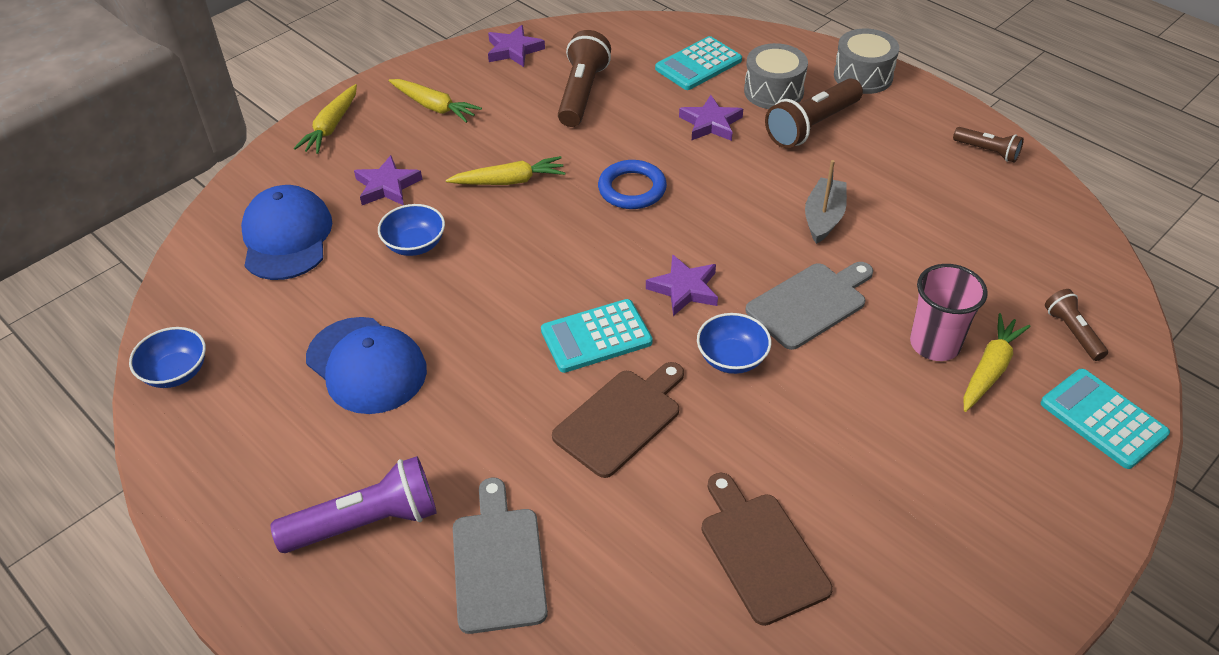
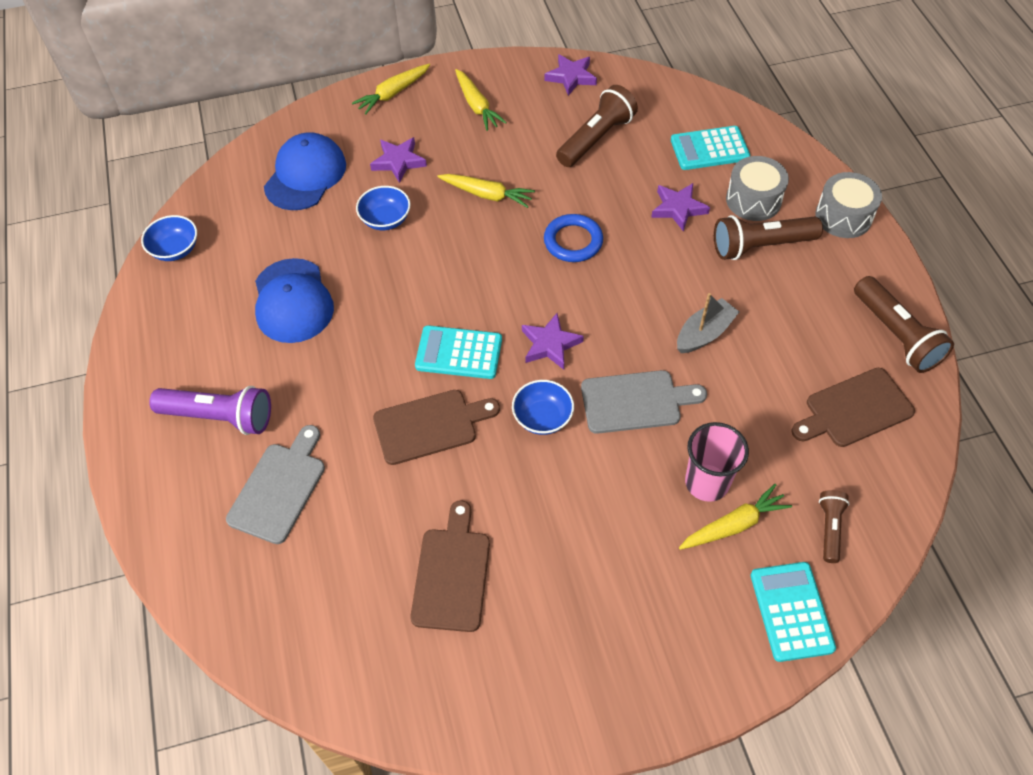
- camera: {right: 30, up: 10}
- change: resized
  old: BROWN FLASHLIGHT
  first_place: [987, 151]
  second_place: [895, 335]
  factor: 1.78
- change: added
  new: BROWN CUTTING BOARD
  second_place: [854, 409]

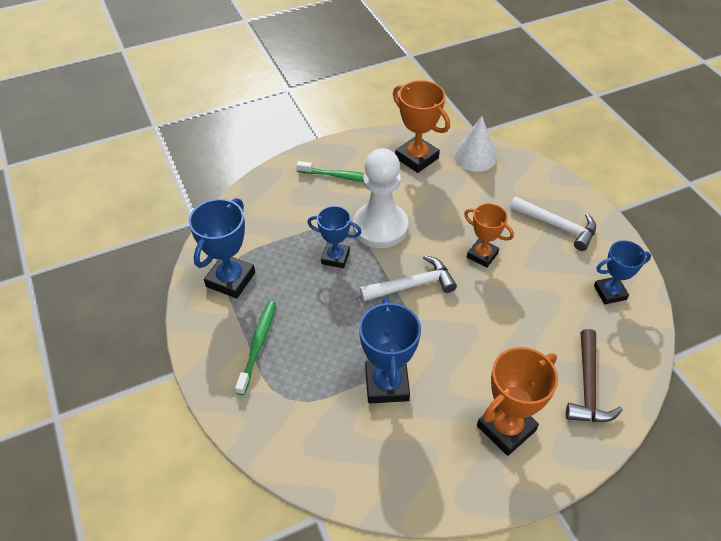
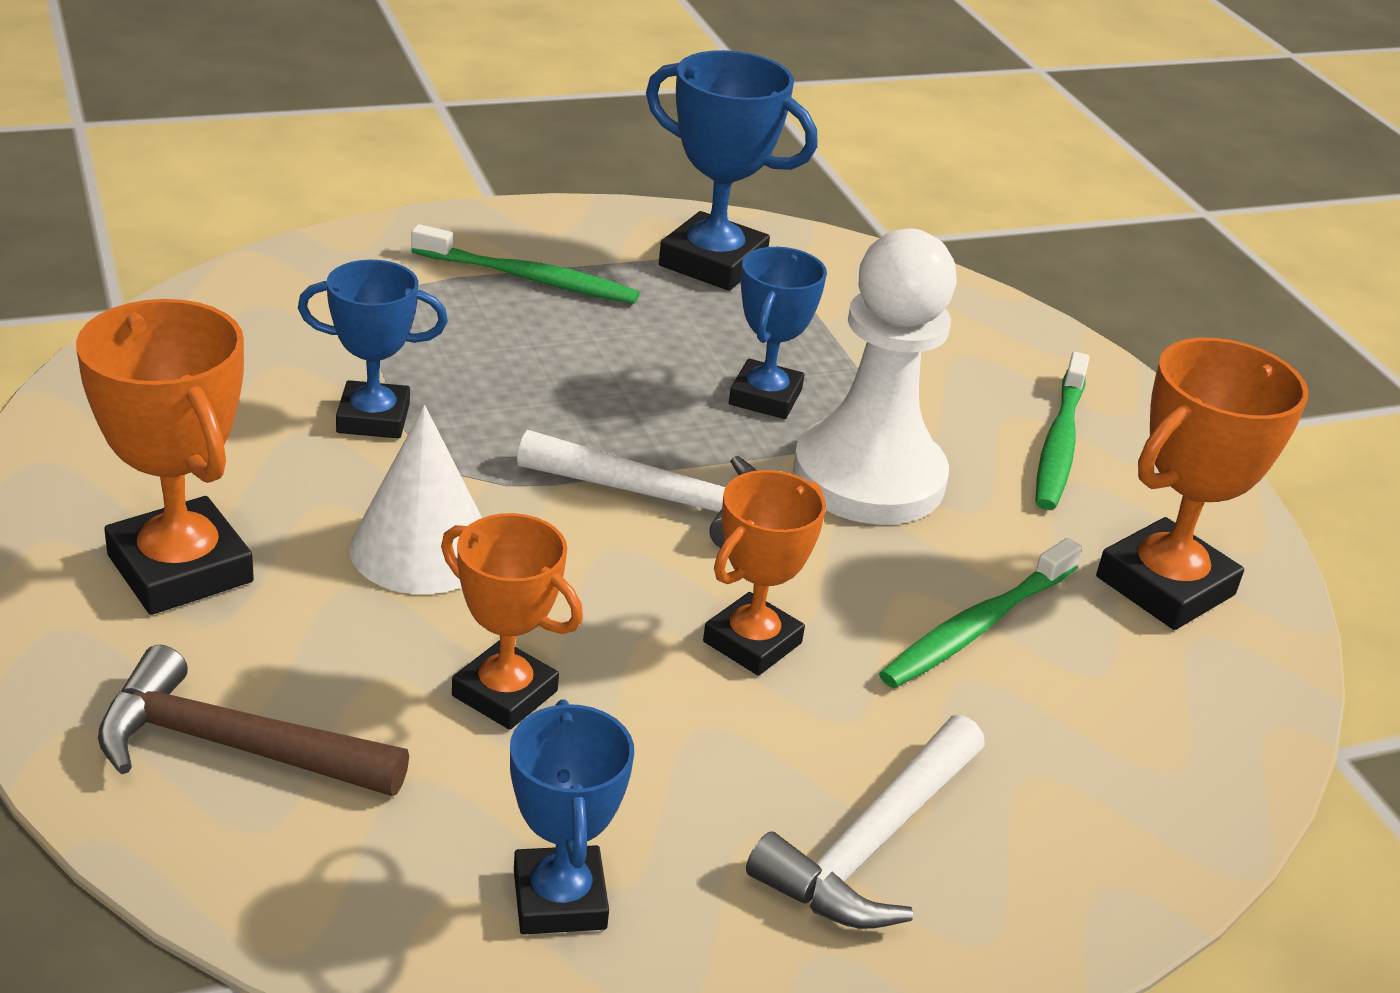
- camera: {right: 90, up: -15}
- change: moved
  old: WHITE CONE
  first_place: [475, 156]
  second_place: [422, 548]
- change: turned
  old: WHITE HAMMER
  first_place: [412, 285]
  second_place: [658, 498]
  degrees: -60
- change: resized
  old: BLUE TROPHY
  first_place: [387, 384]
  second_place: [373, 418]
  factor: 0.66
- change: added
  new: ORANGE TROPHY
  second_place: [504, 693]
- change: added
  new: GREEN TOOTHBRUSH
  second_place: [976, 627]

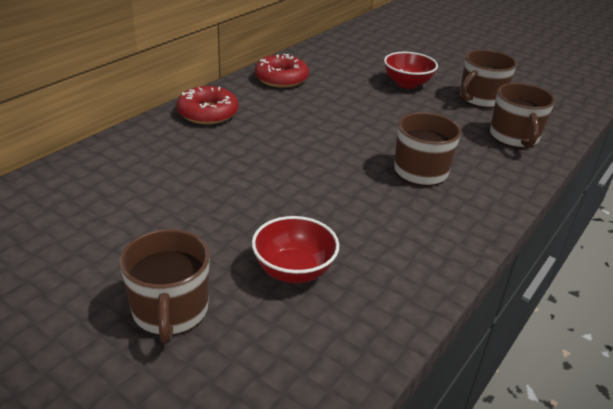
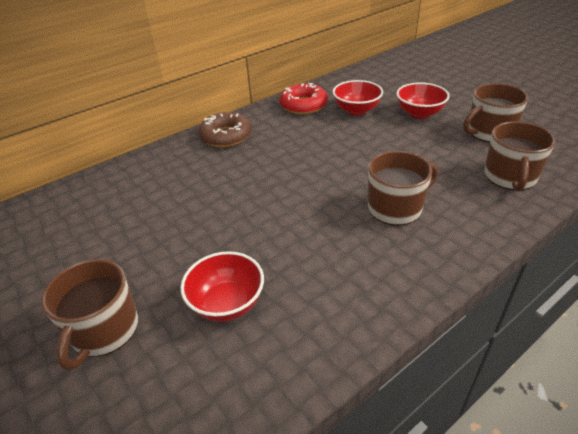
- camera: {right: 20, up: 5}
- change: recoloured
  old: RED DONUT
  new: BROWN DONUT
  first_place: [208, 113]
  second_place: [226, 136]
- change: added
  new: RED BOWL
  second_place: [356, 110]

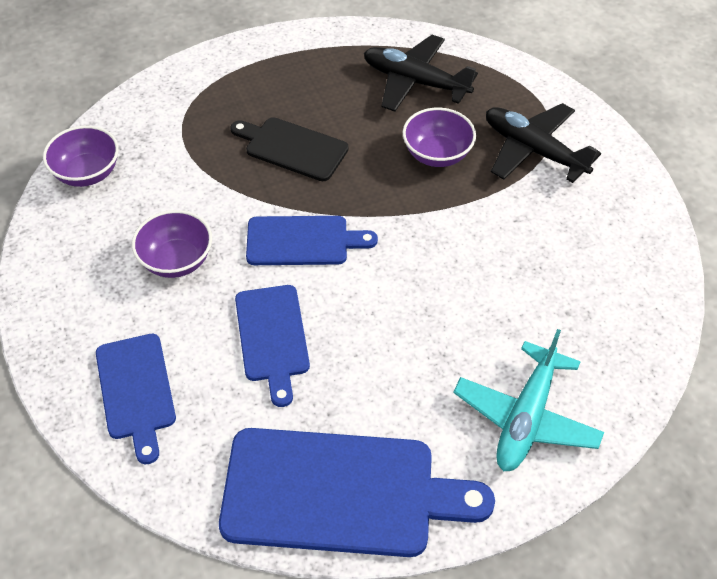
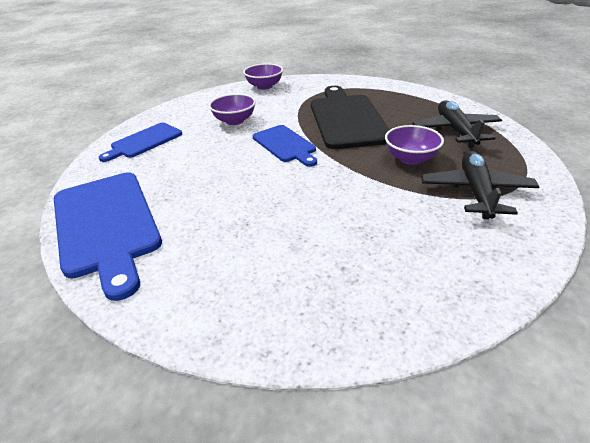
- camera: {right: 60, up: -15}
- change: resized
  old: BLACK CUTTING BOARD
  first_place: [292, 148]
  second_place: [347, 119]
  factor: 1.73
- change: removed
  old: BLUE CUTTING BOARD
  first_place: [272, 338]
- change: removed
  old: TURQUOISE PLANE
  first_place: [526, 417]

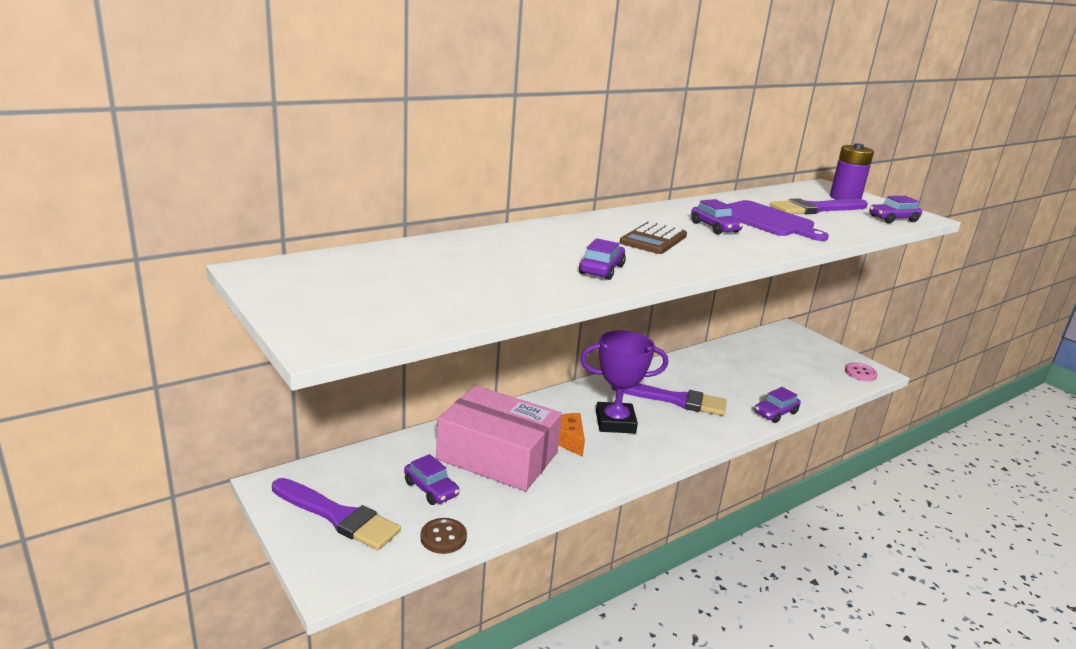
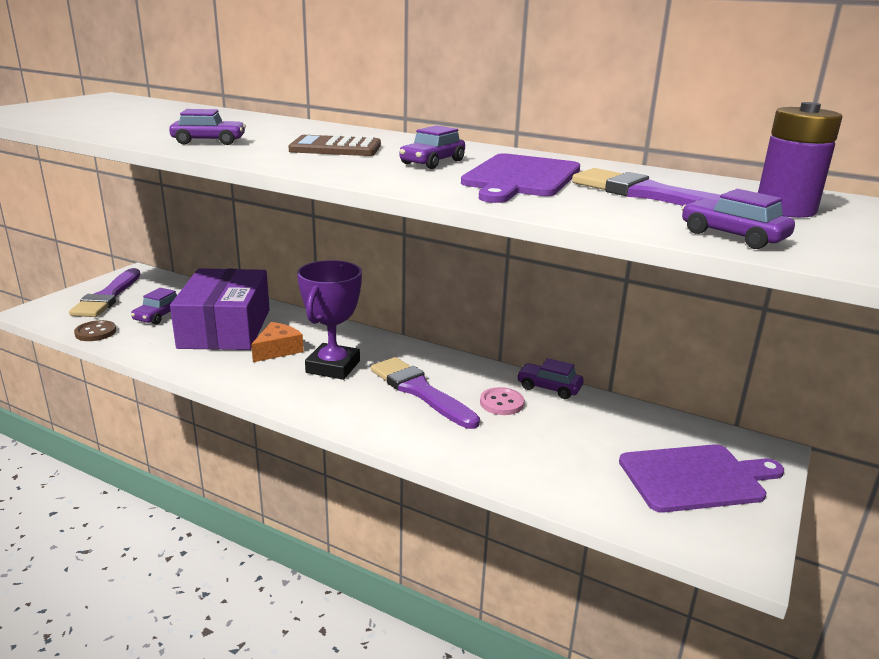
- camera: {right: 65, up: 0}
- change: turned
  old: PURPLE TROPHY
  first_place: [615, 422]
  second_place: [333, 367]
  degrees: 45
- change: moved
  old: PINK BUTTON
  first_place: [860, 373]
  second_place: [501, 403]
- change: turned
  old: PURPLE BRUSH
  first_place: [674, 400]
  second_place: [420, 391]
  degrees: 150
- change: recoloured
  old: PINK BOX
  new: PURPLE BOX
  first_place: [497, 456]
  second_place: [225, 328]
- change: moved
  old: PURPLE CAR
  first_place: [775, 413]
  second_place: [549, 388]
- change: added
  new: PURPLE CUTTING BOARD
  second_place: [696, 478]

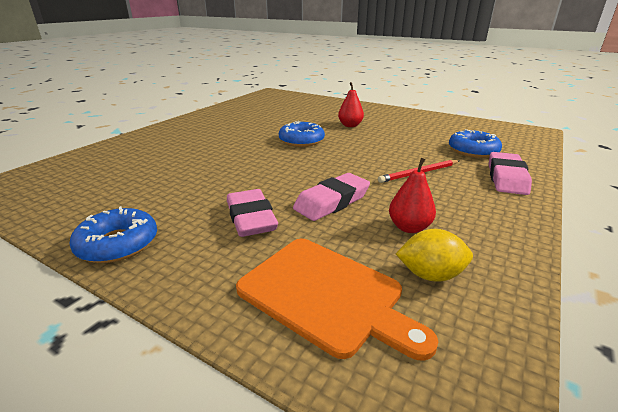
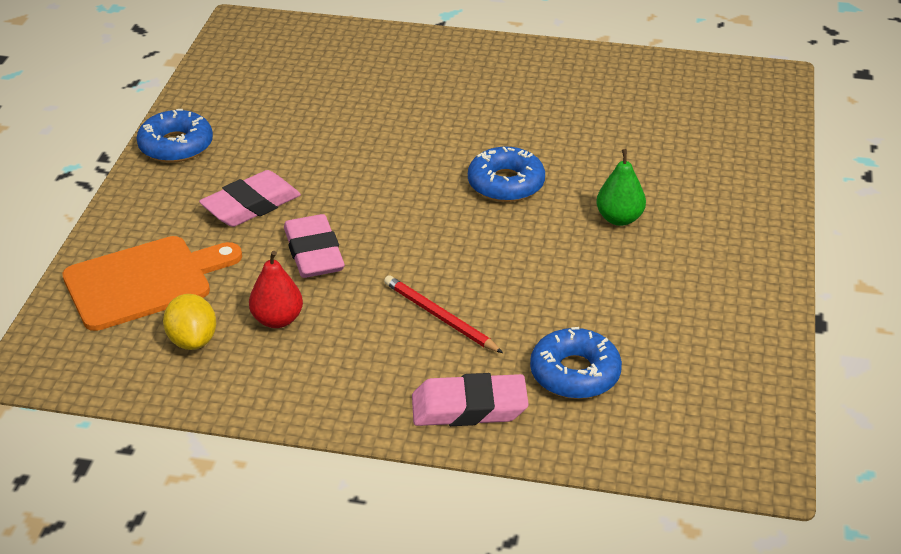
- camera: {right: 70, up: 10}
- change: recoloured
  old: RED PEAR
  new: GREEN PEAR
  first_place: [350, 125]
  second_place: [619, 218]
- change: turned
  old: PINK ERASER
  first_place: [332, 201]
  second_place: [314, 253]
  degrees: 45
- change: turned
  old: ORANGE CUTTING BOARD
  first_place: [326, 294]
  second_place: [144, 281]
  degrees: -135

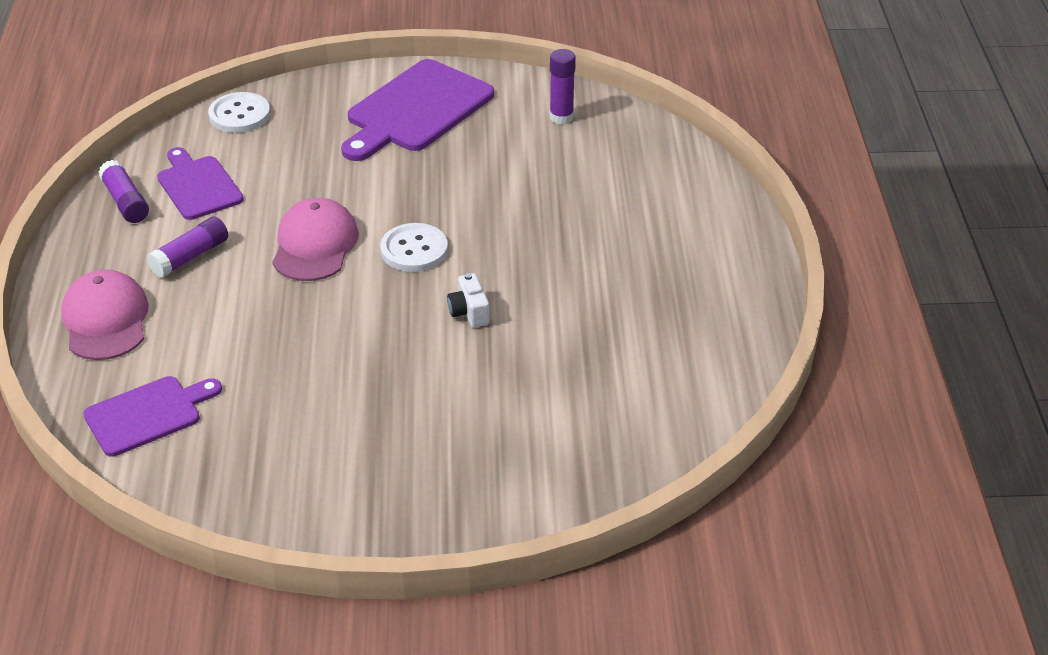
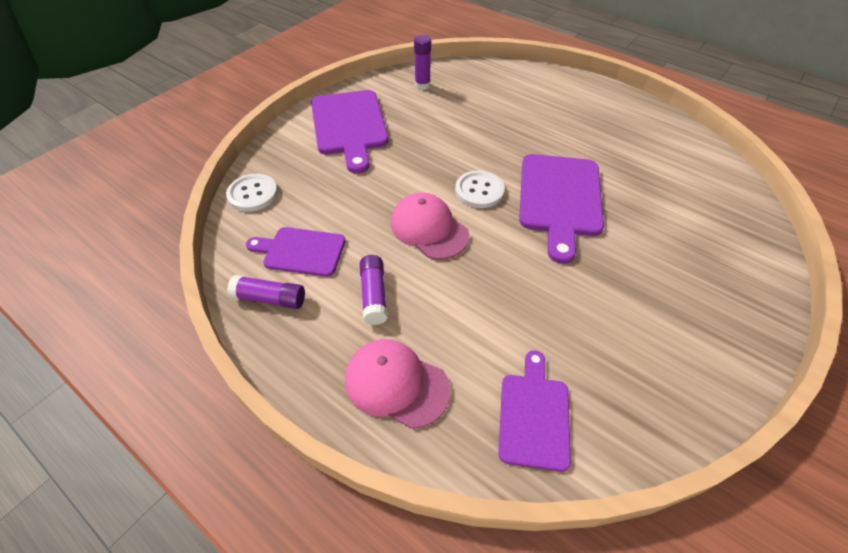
- camera: {right: -50, up: 10}
- change: replaced
  old: WHITE CAMERA
  new: PURPLE CUTTING BOARD
  first_place: [469, 312]
  second_place: [560, 199]

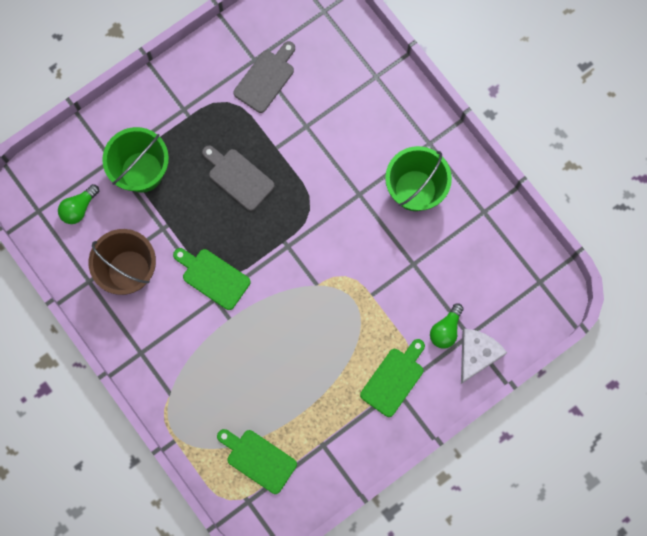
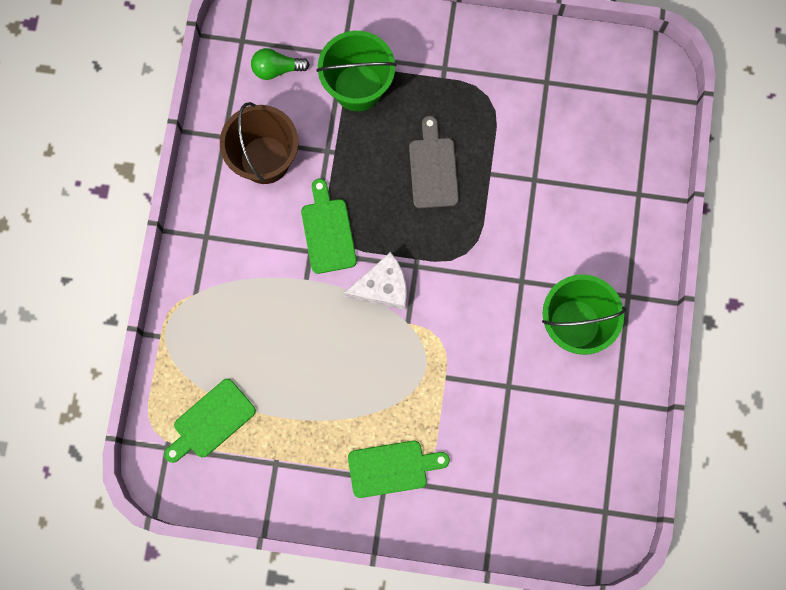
- camera: {right: 45, up: 0}
- change: removed
  old: GREY CUTTING BOARD
  first_place: [266, 78]
- change: removed
  old: GREEN LIGHT BULB
  first_place: [445, 330]
- change: moved
  old: WHITE CHEESE
  first_place: [477, 354]
  second_place: [382, 287]
- change: turned
  old: GREEN CUTTING BOARD
  first_place: [258, 459]
  second_place: [211, 421]
  degrees: -120

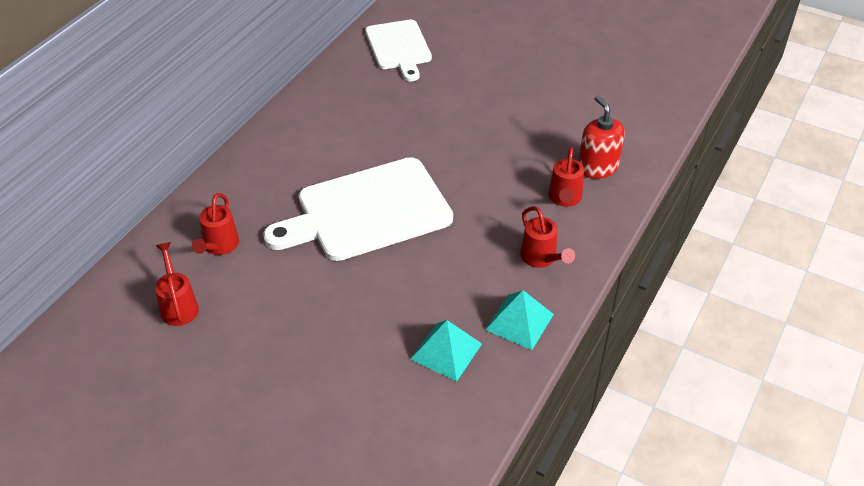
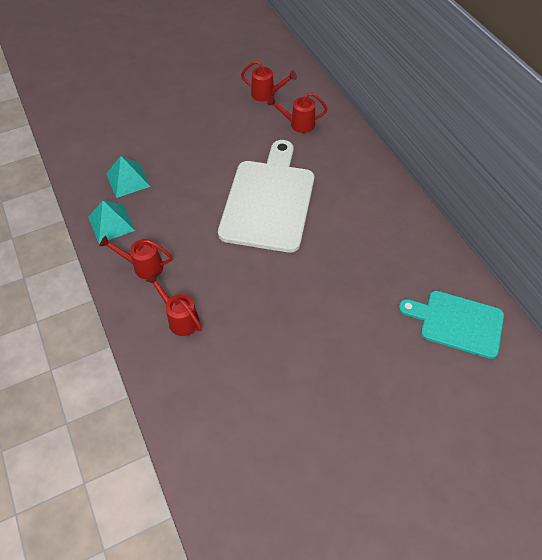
- camera: {right: 125, up: 10}
- change: recoloured
  old: WHITE CUTTING BOARD
  new: TURQUOISE CUTTING BOARD
  first_place: [399, 47]
  second_place: [457, 323]
- change: removed
  old: RED SOAP DISPENSER
  first_place: [597, 167]
- change: turned
  old: RED WATERING CAN
  first_place: [219, 246]
  second_place: [298, 124]
  degrees: -45

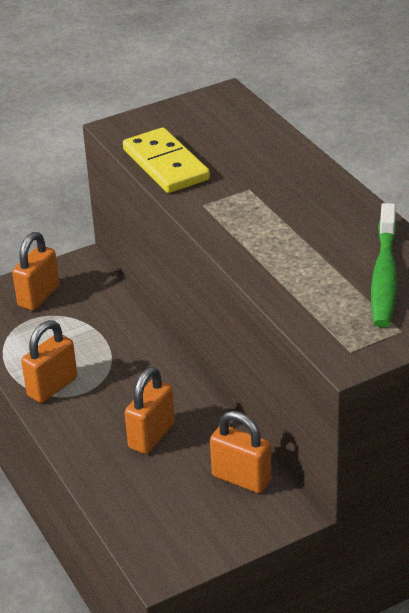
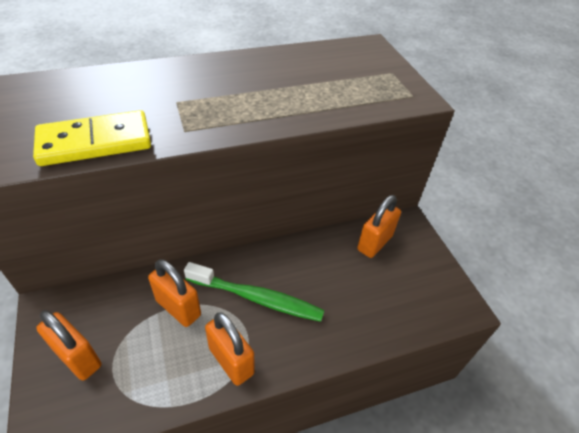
- camera: {right: -85, up: 10}
- change: moved
  old: GREEN TOOTHBRUSH
  first_place: [384, 276]
  second_place: [257, 298]
- change: moved
  old: ORANGE PADLOCK
  first_place: [151, 436]
  second_place: [178, 308]

